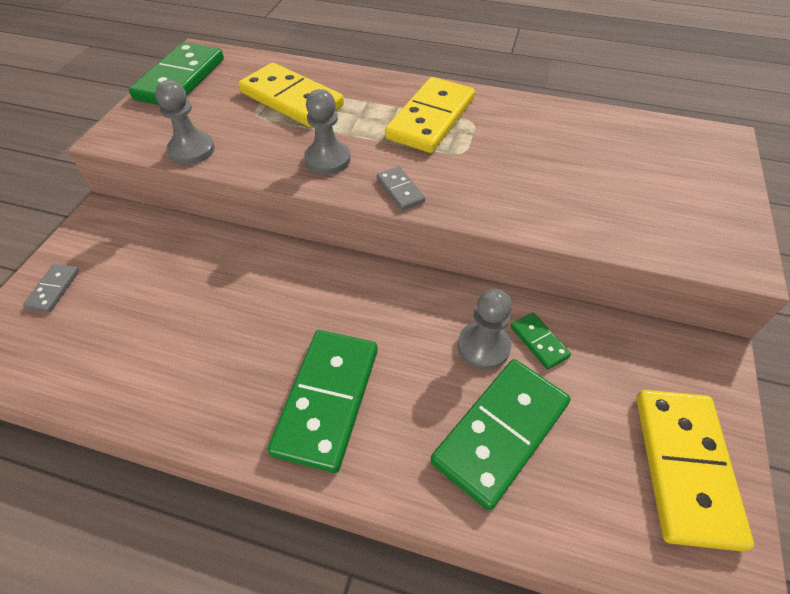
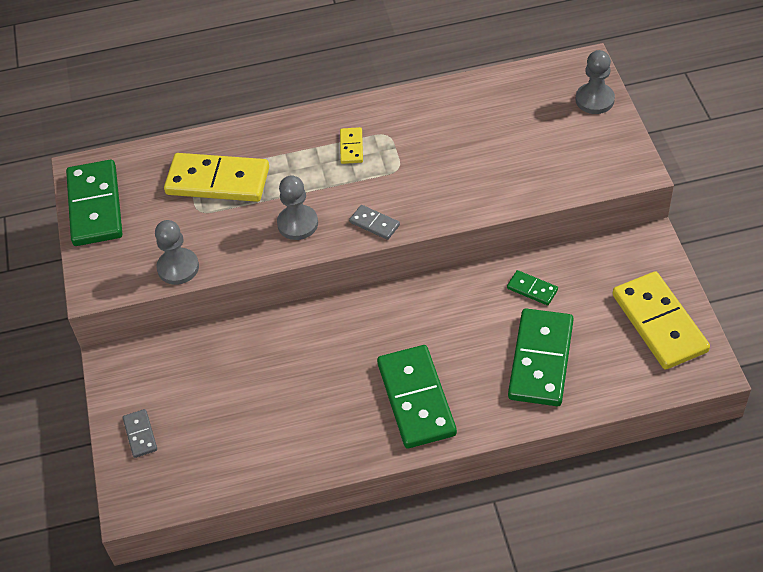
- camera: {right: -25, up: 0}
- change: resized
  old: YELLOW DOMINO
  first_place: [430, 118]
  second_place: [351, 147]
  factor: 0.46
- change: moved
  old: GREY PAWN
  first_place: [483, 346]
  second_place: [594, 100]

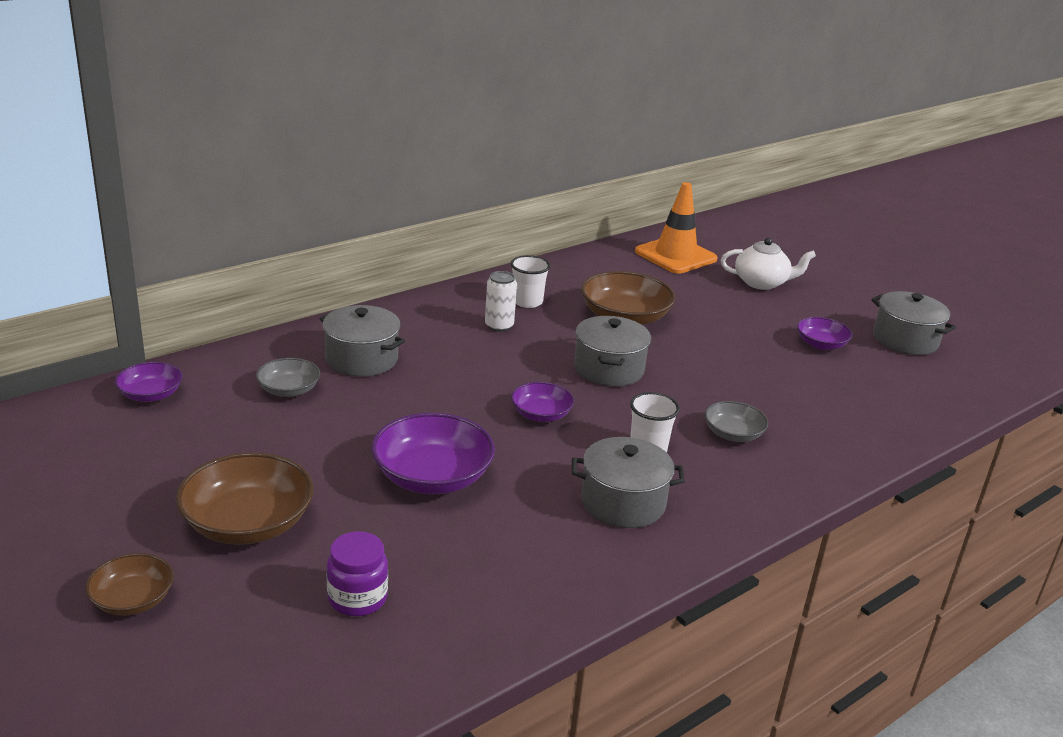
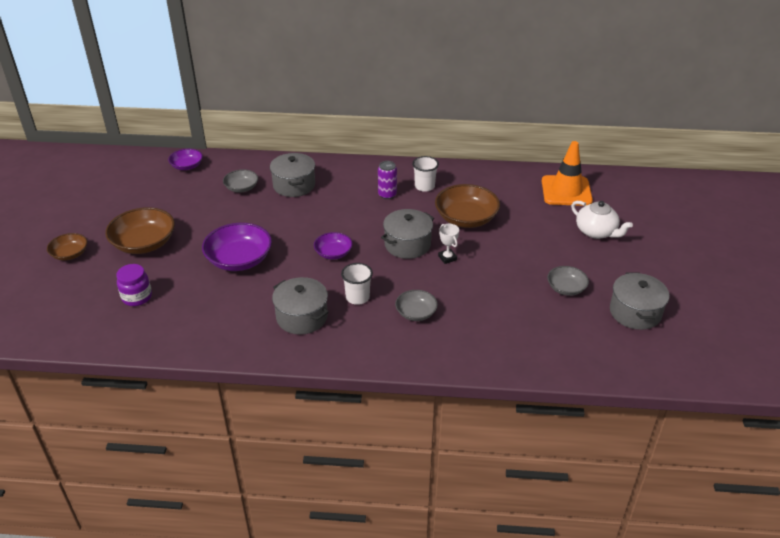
- camera: {right: 45, up: 10}
- change: recoloured
  old: WHITE CAN
  new: PURPLE CAN
  first_place: [499, 326]
  second_place: [387, 195]
- change: recoloured
  old: PURPLE BOWL
  new: GREY BOWL
  first_place: [821, 344]
  second_place: [566, 288]
- change: added
  new: WHITE TROPHY
  second_place: [447, 258]

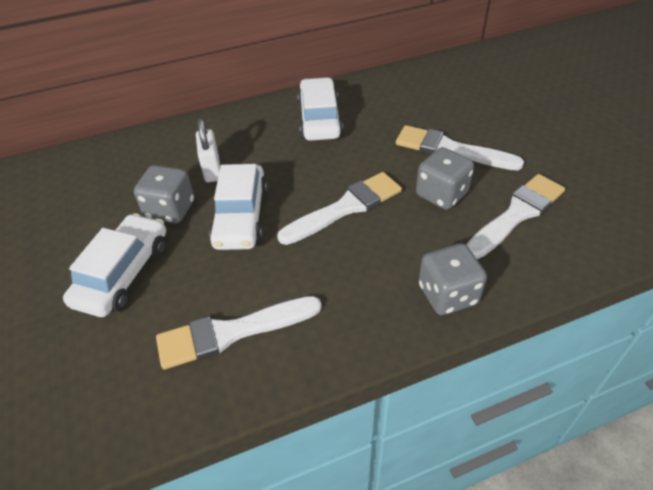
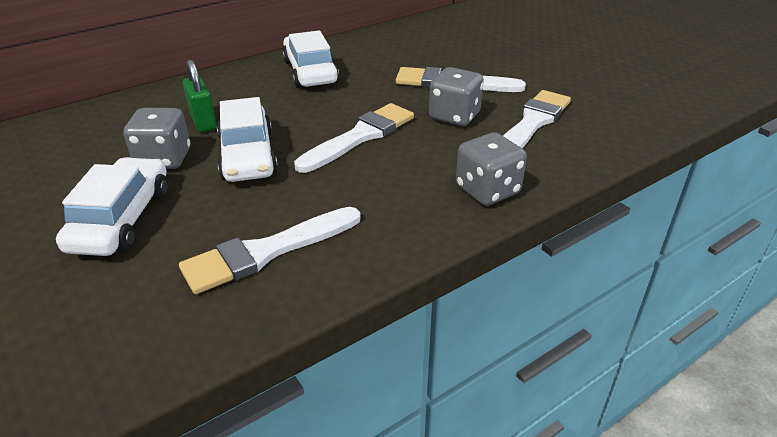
- camera: {right: -15, up: -10}
- change: recoloured
  old: WHITE PADLOCK
  new: GREEN PADLOCK
  first_place: [212, 170]
  second_place: [203, 122]

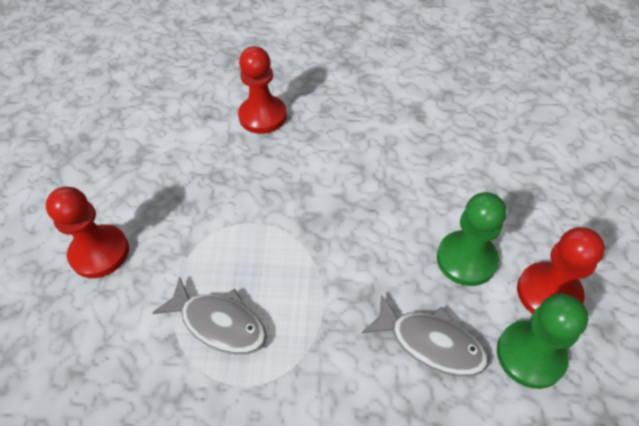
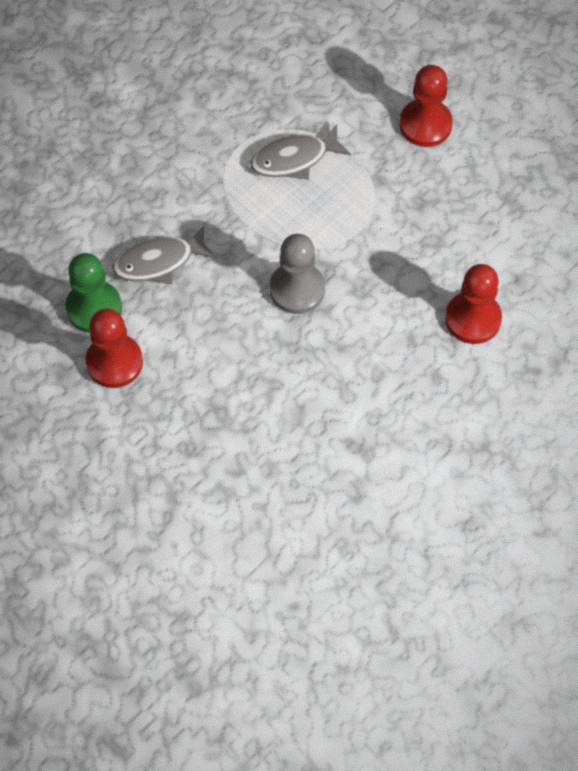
- camera: {right: 130, up: 10}
- change: removed
  old: GREEN PAWN
  first_place: [466, 259]
- change: added
  new: GREY PAWN
  second_place: [297, 289]

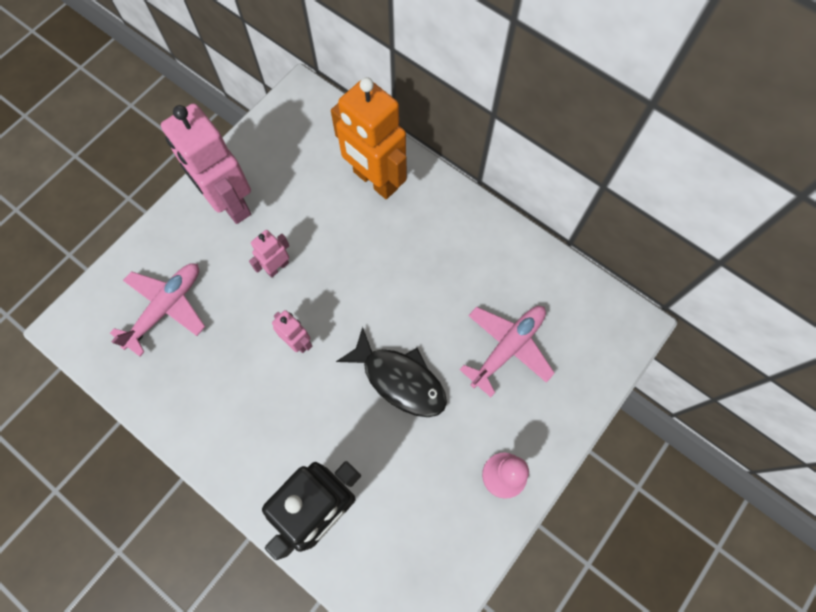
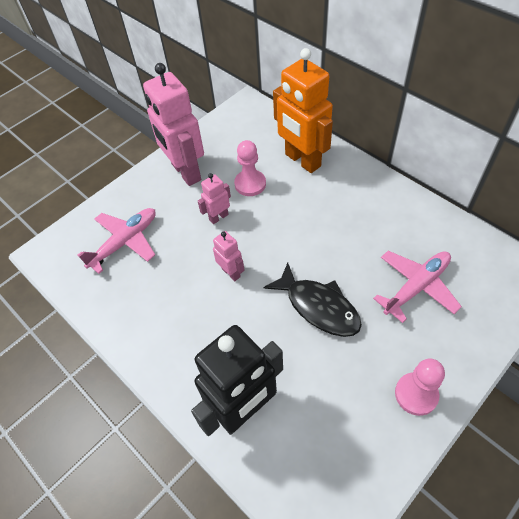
- camera: {right: 10, up: -15}
- change: added
  new: PINK PAWN
  second_place: [250, 184]

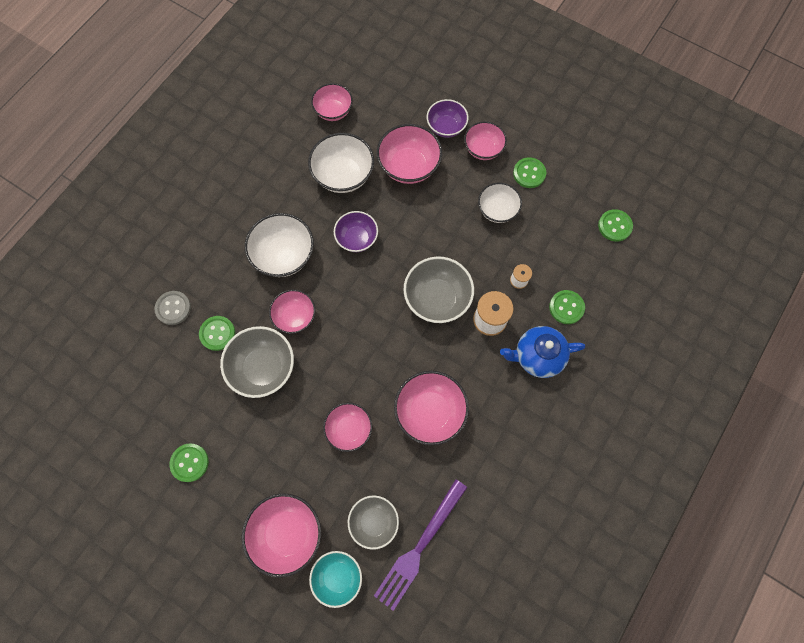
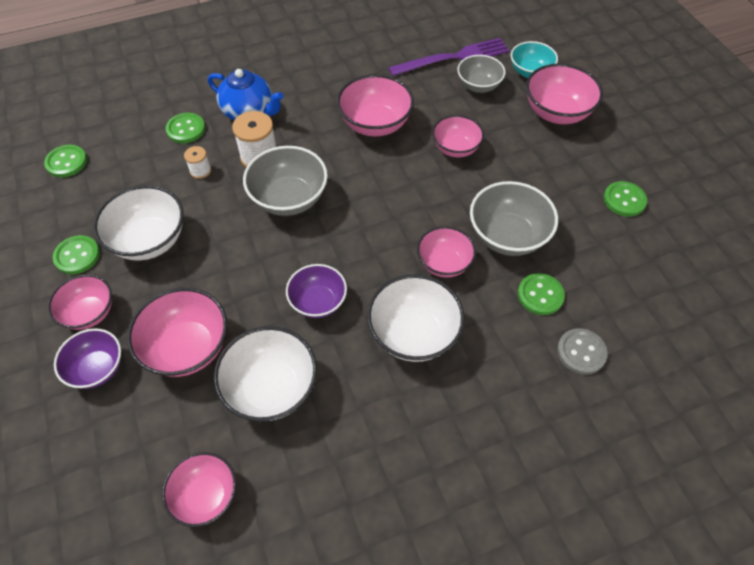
- camera: {right: -145, up: -15}
- change: resized
  old: WHITE BOWL
  first_place: [497, 210]
  second_place: [149, 240]
  factor: 1.51

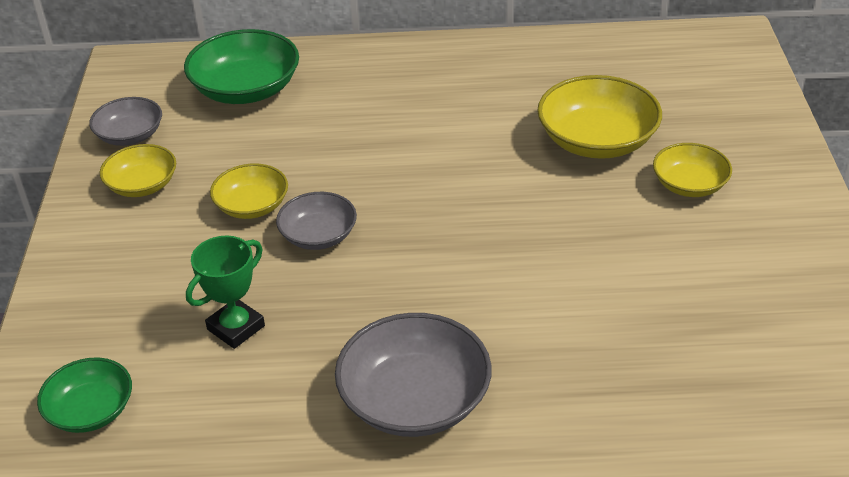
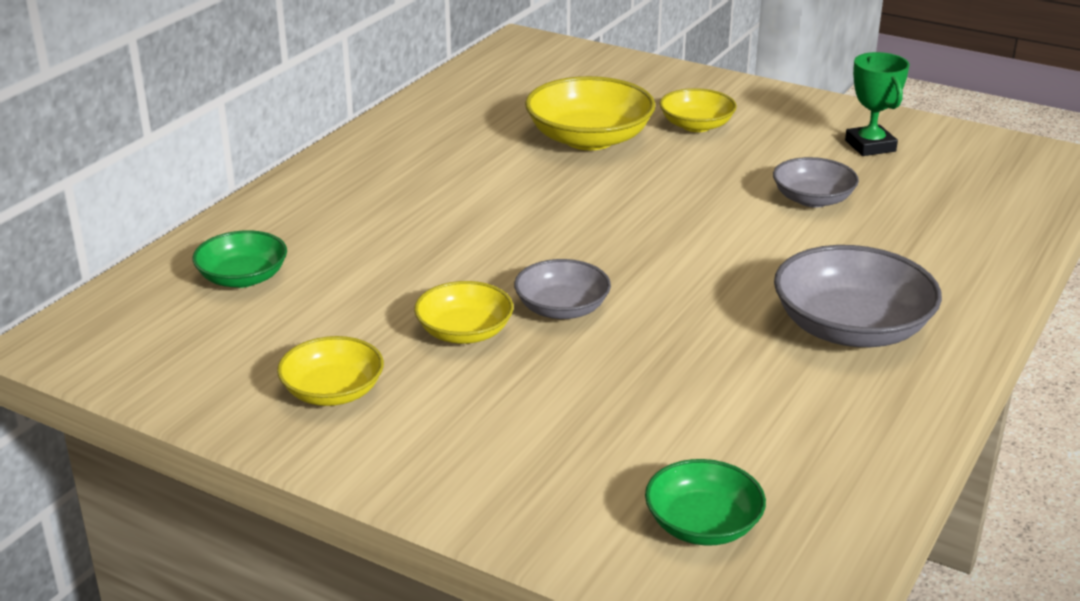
- camera: {right: -60, up: -10}
- change: resized
  old: GREEN BOWL
  first_place: [246, 89]
  second_place: [243, 278]
  factor: 0.6
- change: moved
  old: GREY BOWL
  first_place: [130, 135]
  second_place: [813, 199]
- change: moved
  old: GREEN TROPHY
  first_place: [236, 328]
  second_place: [870, 146]

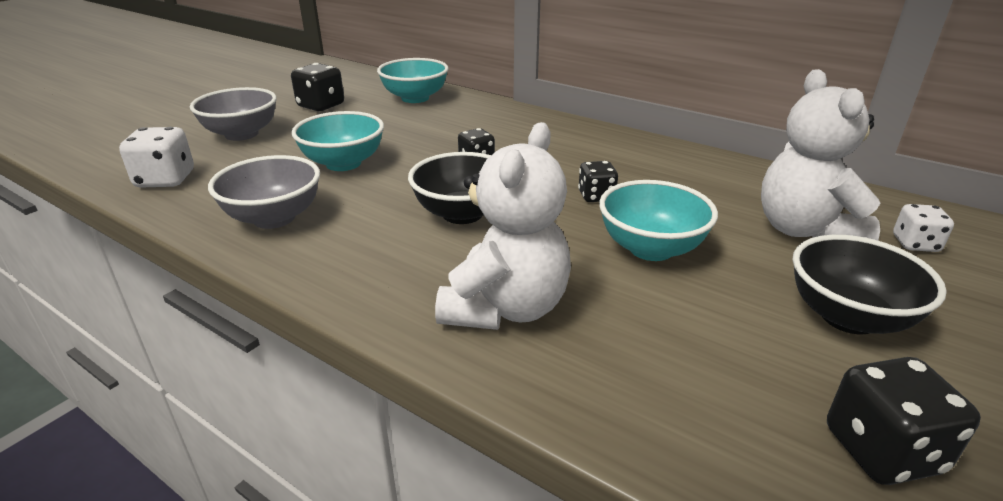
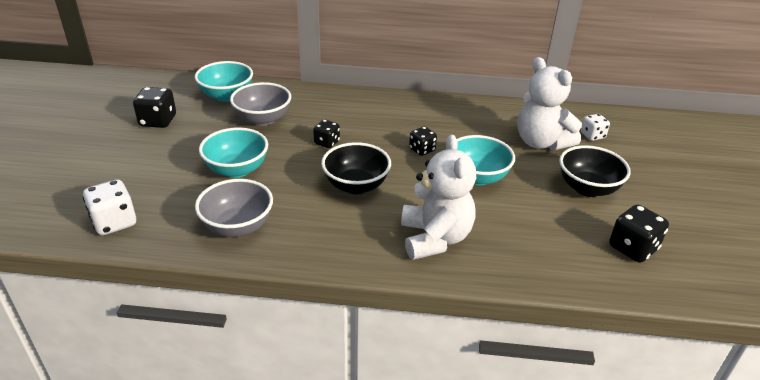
- camera: {right: -30, up: 5}
- change: moved
  old: GREY BOWL
  first_place: [241, 134]
  second_place: [263, 119]

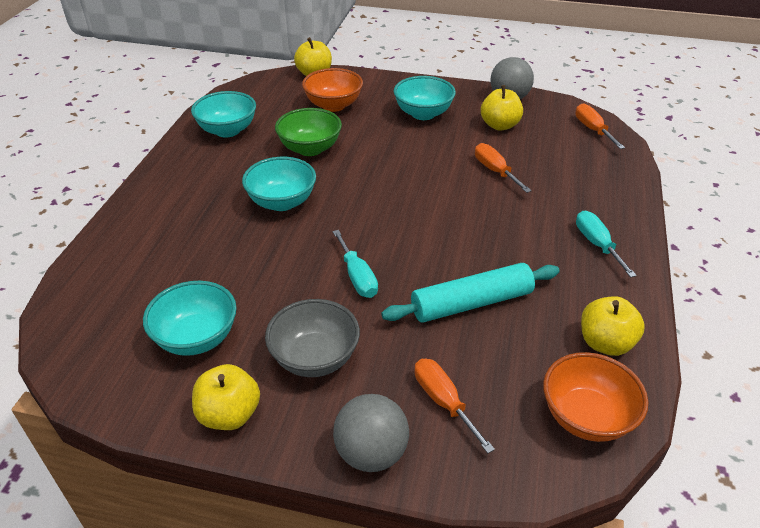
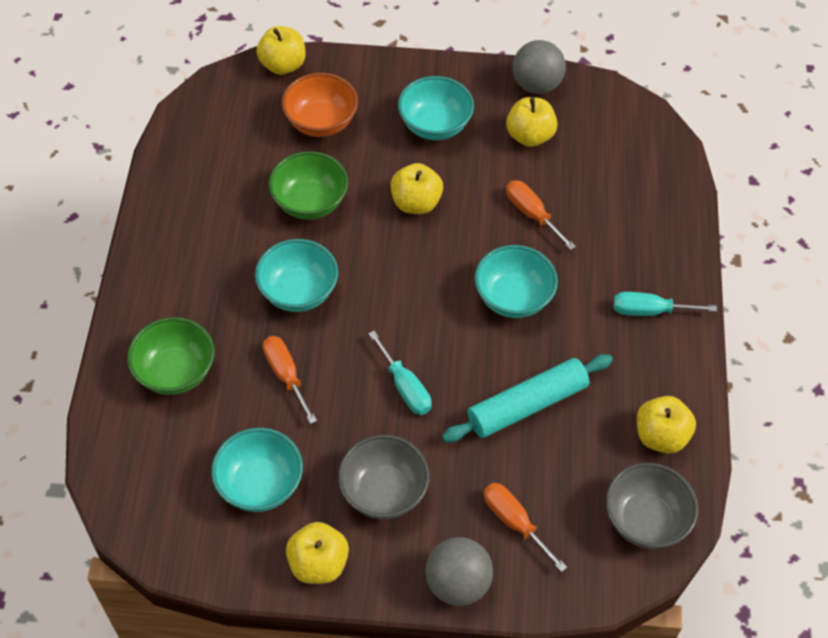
- camera: {right: -10, up: 15}
- change: moved
  old: TURQUOISE BOWL
  first_place: [227, 130]
  second_place: [513, 298]
- change: moved
  old: ORANGE SCREWDRIVER
  first_place: [592, 130]
  second_place: [286, 375]
- change: turned
  old: TURQUOISE SCREWDRIVER
  first_place: [597, 244]
  second_place: [649, 311]
  degrees: -60
- change: recoloured
  old: ORANGE BOWL
  new: GREY BOWL
  first_place: [586, 417]
  second_place: [645, 520]
- change: added
  new: YELLOW APPLE
  second_place: [416, 203]
- change: added
  new: GREEN BOWL
  second_place: [175, 372]

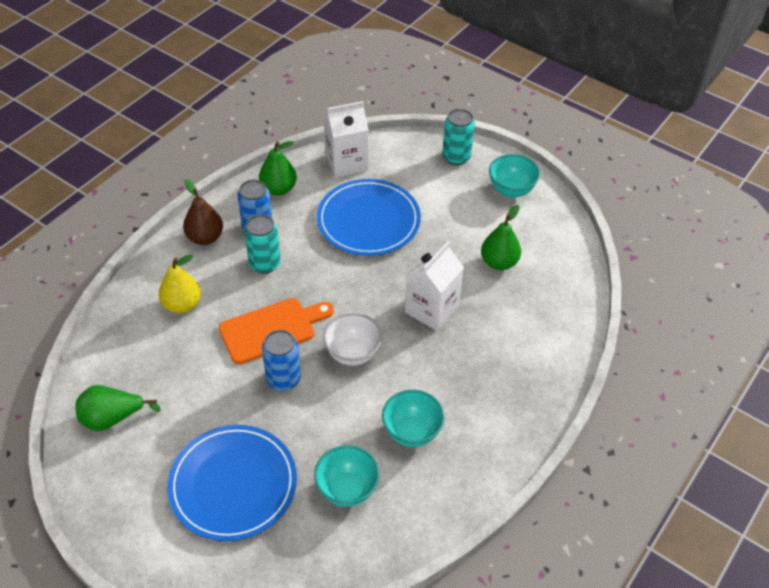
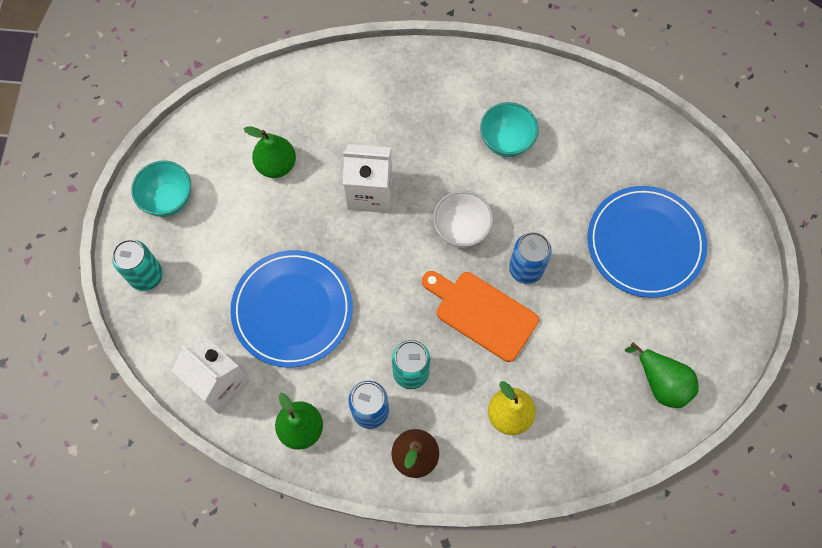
- camera: {right: -120, up: 20}
- change: removed
  old: TURQUOISE BOWL
  first_place: [347, 489]

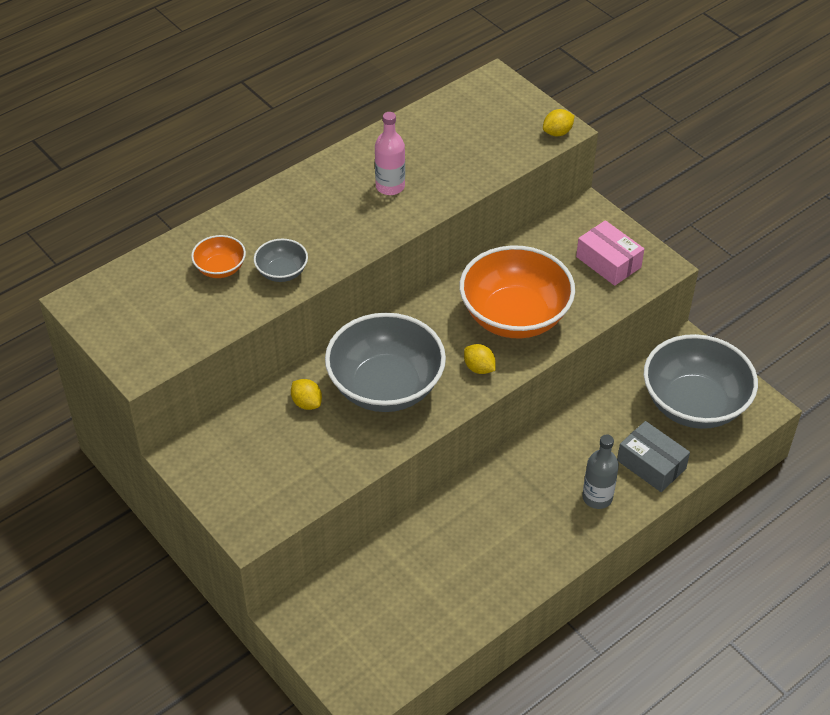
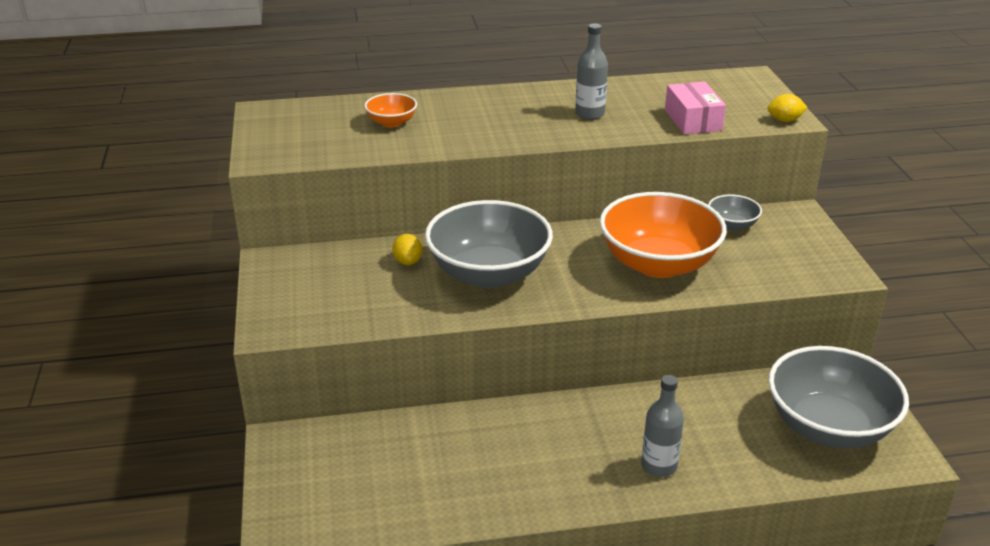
- camera: {right: 30, up: -15}
- change: recoloured
  old: PINK BOTTLE
  new: GREY BOTTLE
  first_place: [390, 186]
  second_place: [590, 114]
- change: moved
  old: PINK BOX
  first_place: [608, 262]
  second_place: [693, 120]
- change: moved
  old: GREY BOWL
  first_place: [282, 272]
  second_place: [732, 225]
- change: removed
  old: YELLOW LEMON
  first_place: [479, 368]
- change: removed
  old: GREY BOX
  first_place: [651, 464]

